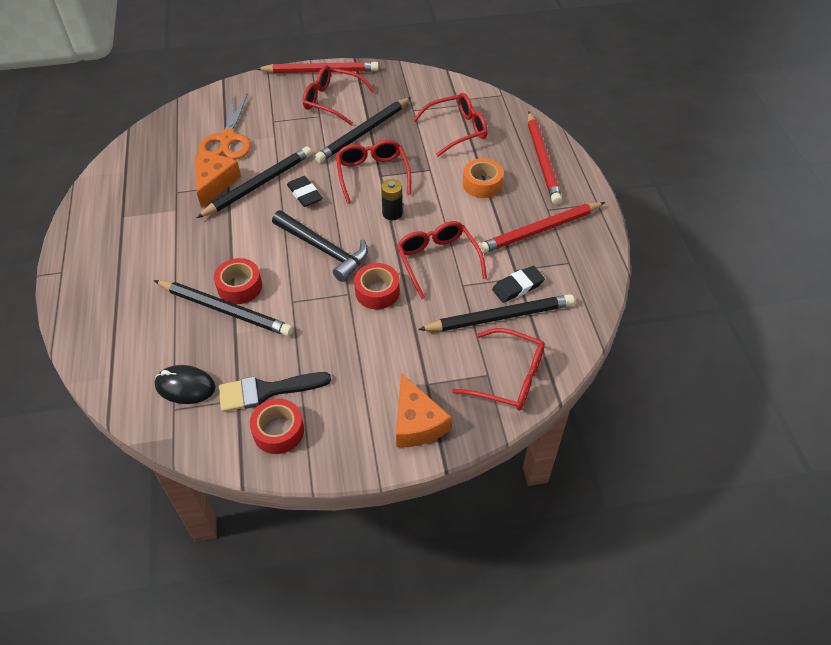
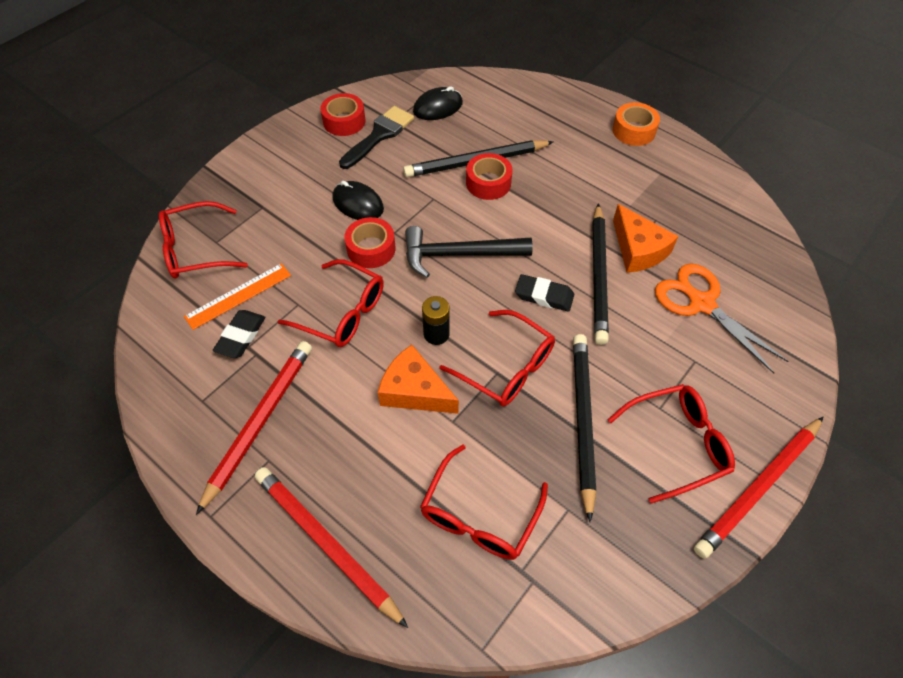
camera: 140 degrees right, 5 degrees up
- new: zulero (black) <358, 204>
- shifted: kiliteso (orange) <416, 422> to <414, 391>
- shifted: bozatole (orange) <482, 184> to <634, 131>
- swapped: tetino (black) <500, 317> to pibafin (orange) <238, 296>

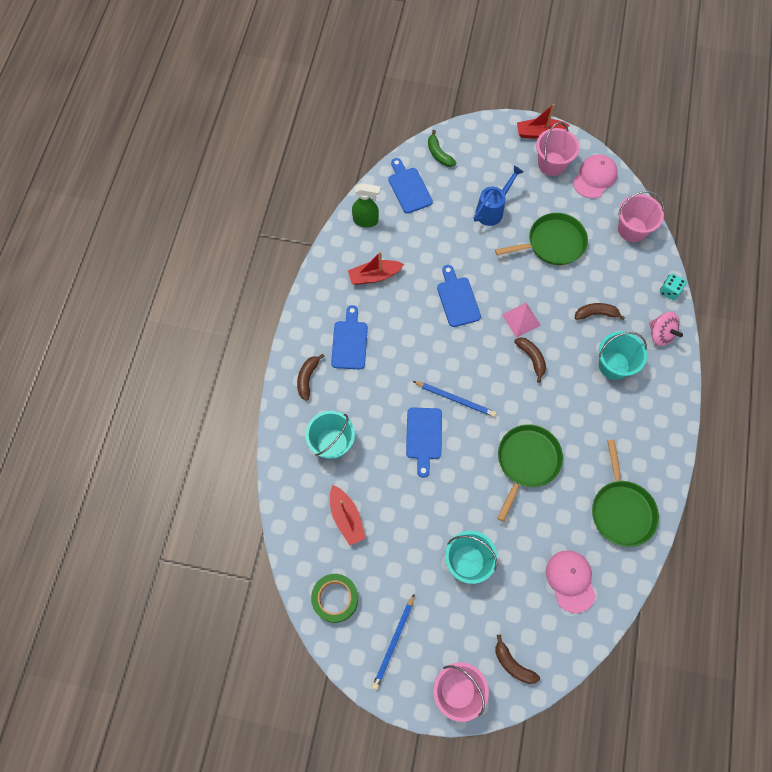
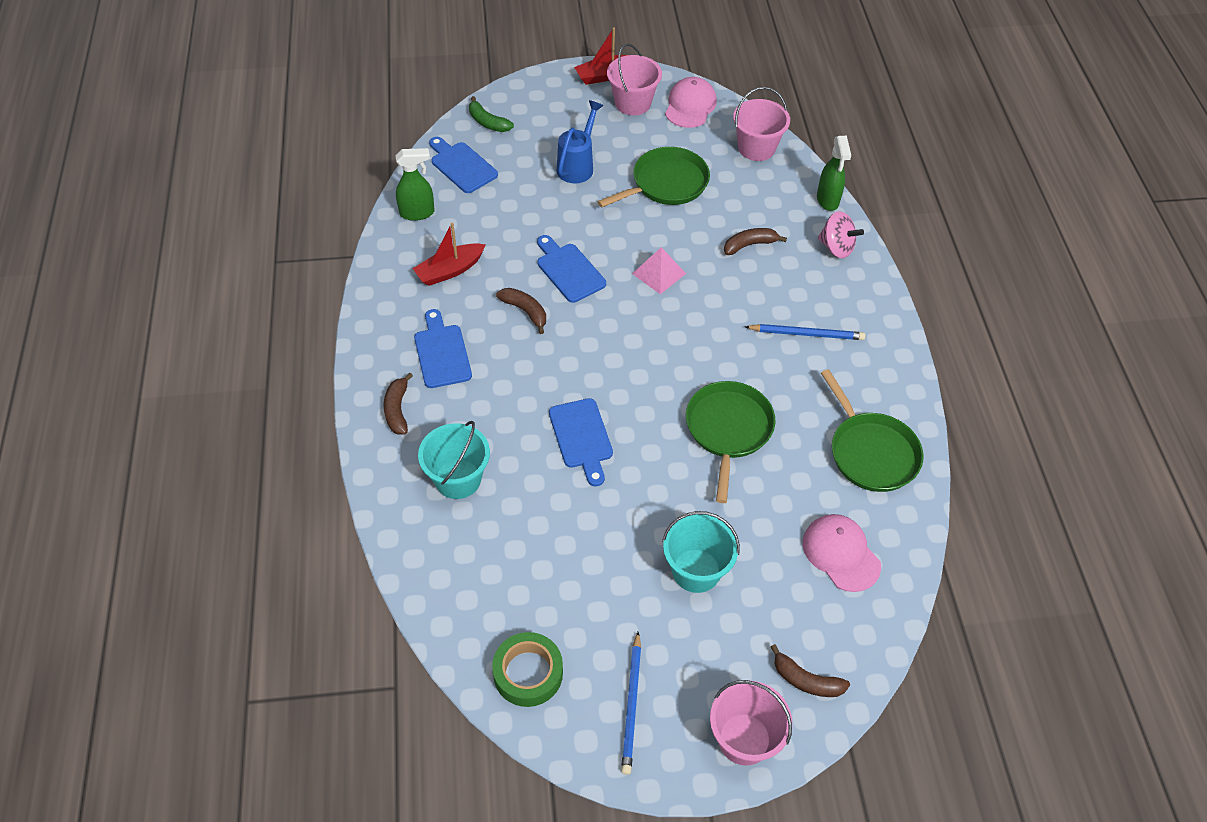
camera: 20 degrees left, 15 degrees down
- gone: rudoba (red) <346, 517>
- gone: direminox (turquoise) <613, 365>
- shifted: tetino (blue) <455, 399> to <806, 334>
- shifted: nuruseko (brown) <531, 358> to <525, 311>
- swapped: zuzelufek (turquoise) <669, 291> to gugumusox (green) <827, 200>

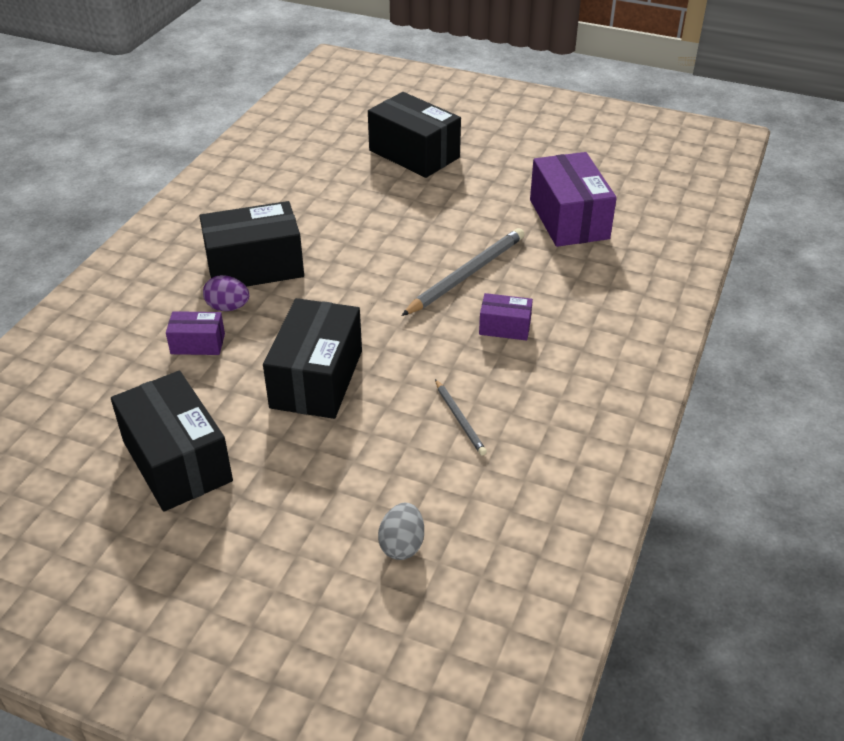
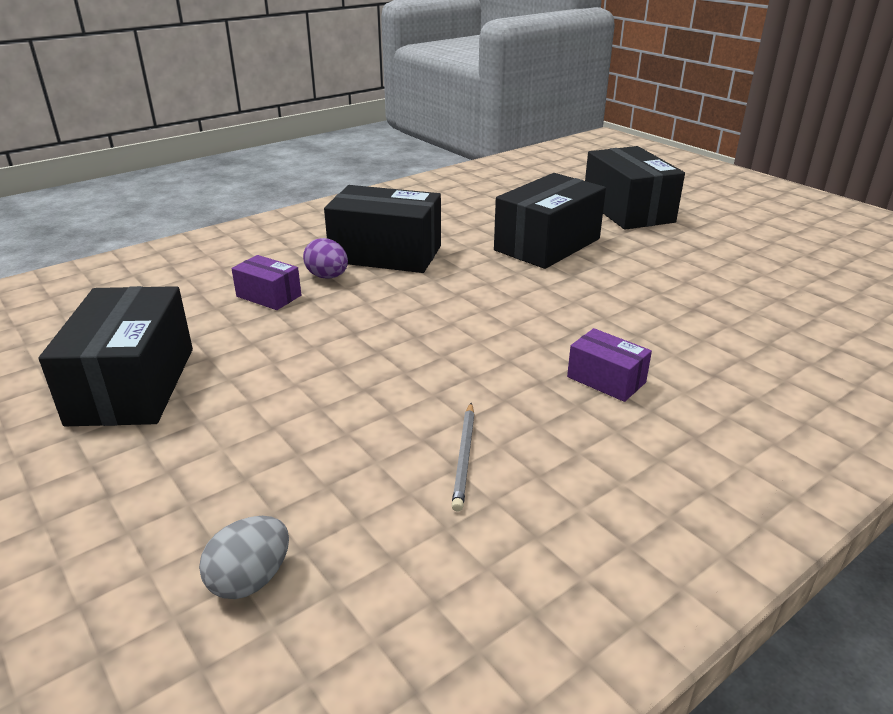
camera: 30 degrees right, 10 degrees down
- gone: tetino (grey) <466, 274>
- gone: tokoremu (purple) <569, 219>
- shifted: tokoremu (black) <317, 379> to <547, 244>

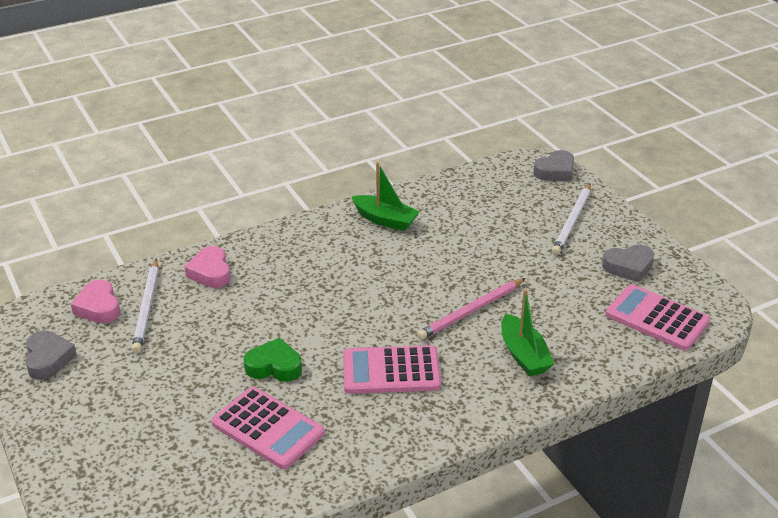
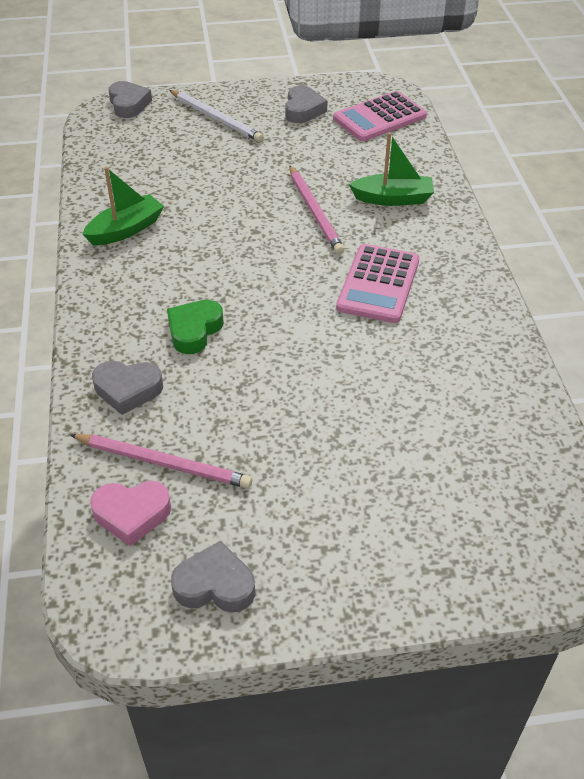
camera: 70 degrees left, 10 degrees up
- gone: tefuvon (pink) <268, 428>
- shifted: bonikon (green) <274, 366> to <194, 330>
- repainted: tetino (white) <147, 308> to tetino (pink) <163, 463>
- repainted: bonikon (pink) <210, 272> to bonikon (grey) <128, 390>

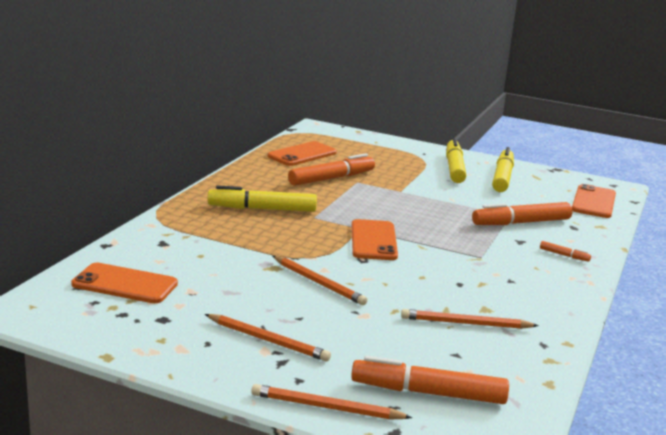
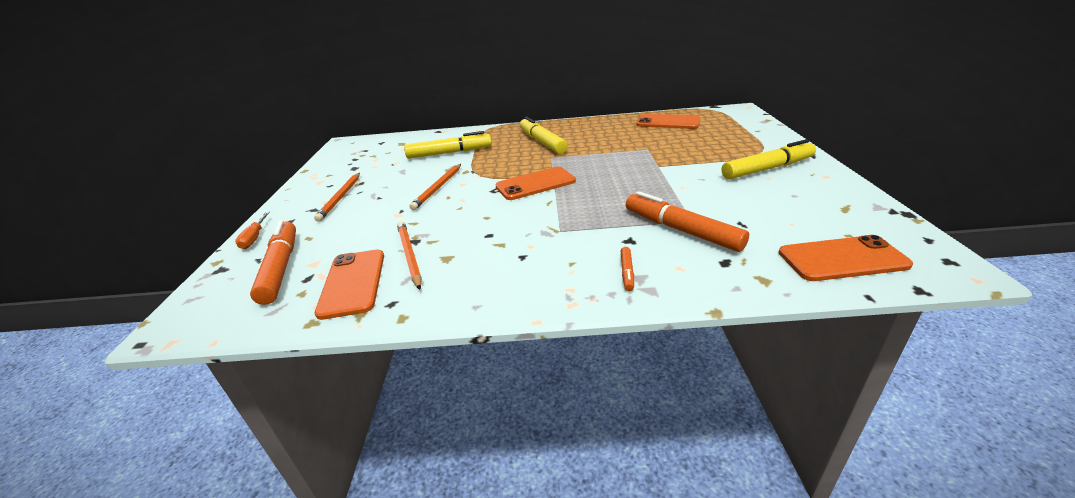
camera: 70 degrees right, 10 degrees up
- gone: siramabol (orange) <331, 178>
- shifted: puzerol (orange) <125, 284> to <352, 283>
- shifted: siramabol (yellow) <502, 177> to <449, 153>
- swapped: tetino (orange) <327, 407> to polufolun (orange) <255, 238>

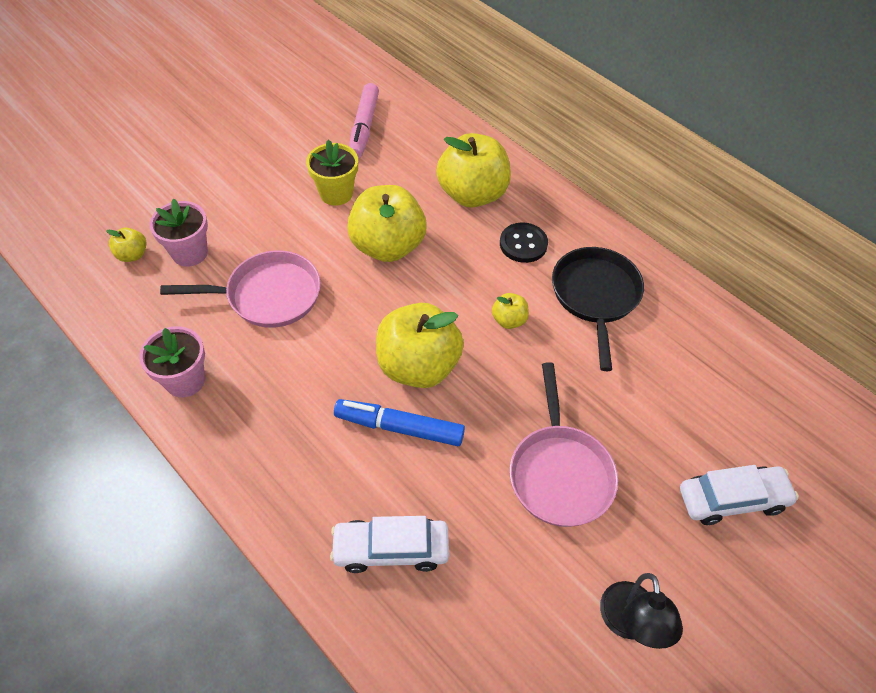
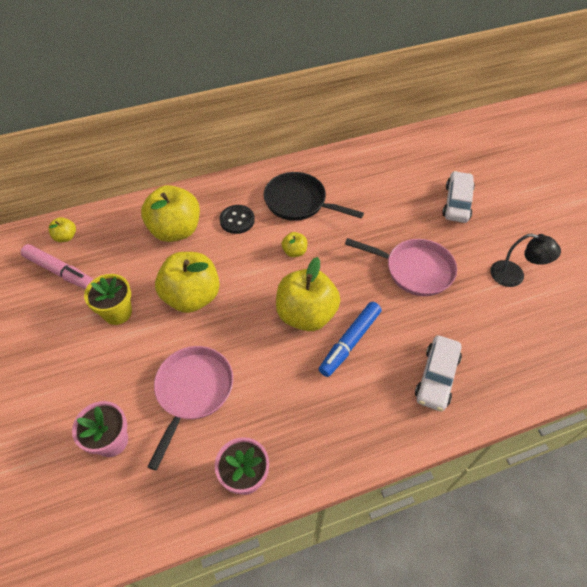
camera: 65 degrees left, 0 degrees up
- shifted: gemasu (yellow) <132, 255> to <66, 237>

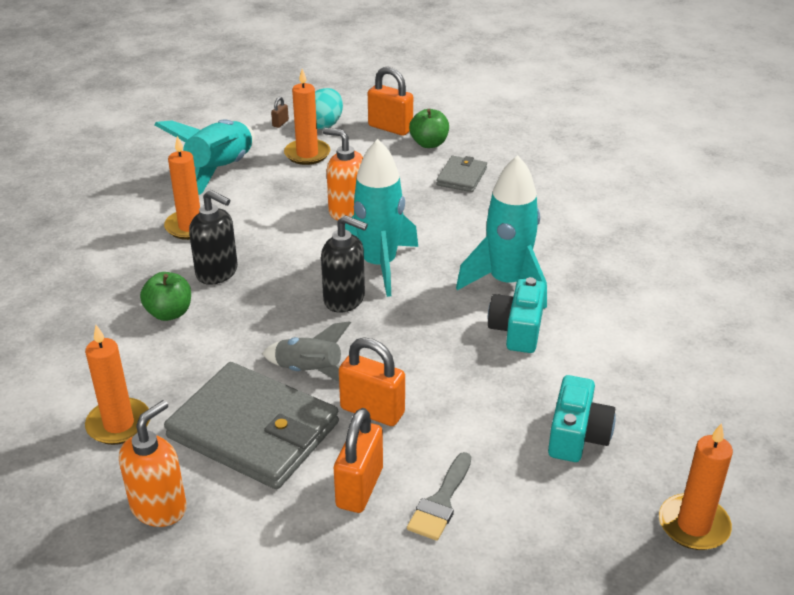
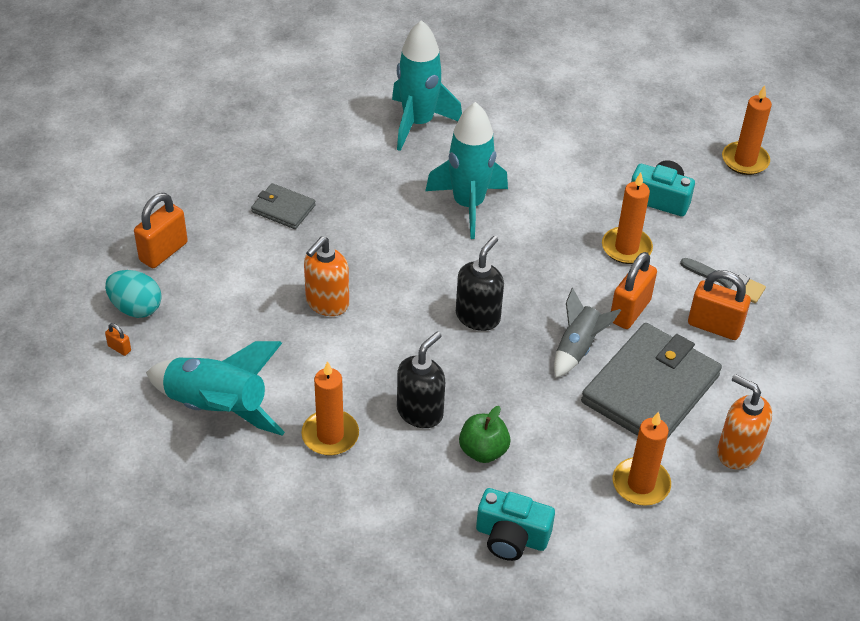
camera: 85 degrees left, 10 degrees up
- gone: gemasu (green) <429, 143>
- shifted: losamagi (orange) <307, 154> to <626, 248>
- shifted: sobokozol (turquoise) <379, 265> to <418, 123>
- shifted: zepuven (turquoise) <517, 330> to <511, 537>
- repainted: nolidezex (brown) <280, 123> to nolidezex (orange) <119, 348>

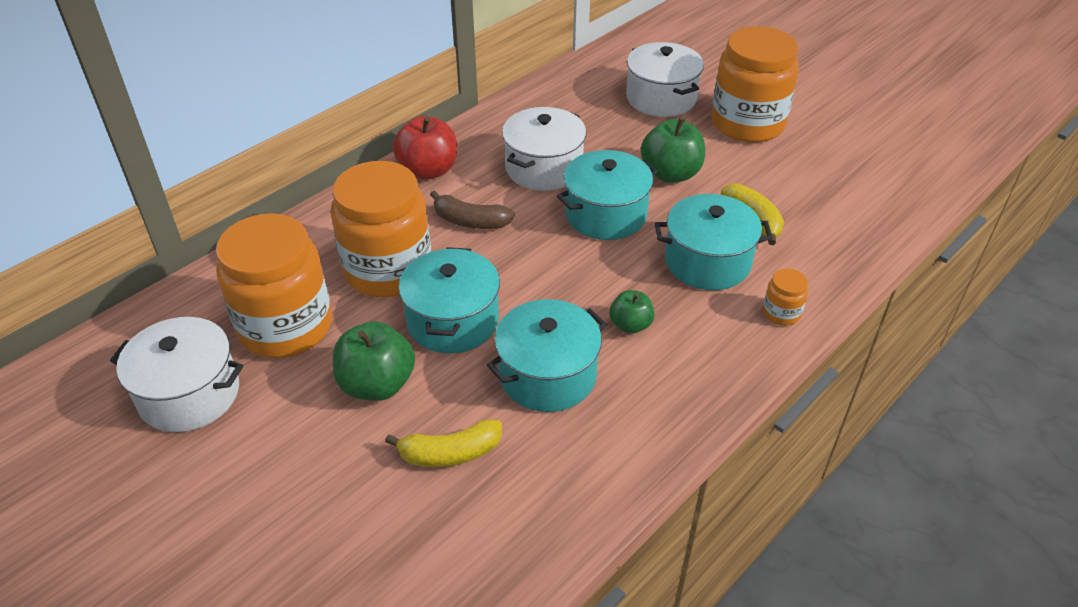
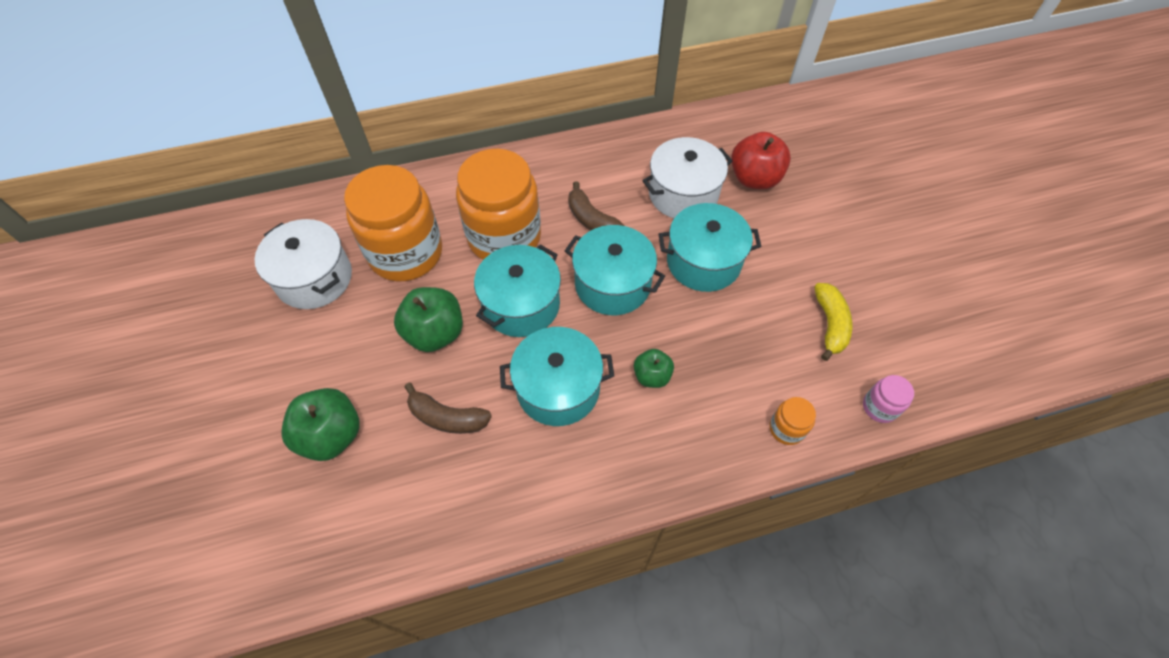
camera: 30 degrees right, 15 degrees up
- gone: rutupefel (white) <661, 98>
- gone: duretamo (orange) <747, 123>
- new: duretamo (pink) <879, 407>
- shifted: gemasu (red) <428, 170> to <754, 178>
- shifted: gemasu (green) <670, 174> to <331, 435>
- shifted: rutupefel (turquoise) <707, 261> to <612, 284>
- repainted: nuruseko (yellow) <450, 453> to nuruseko (brown) <447, 417>

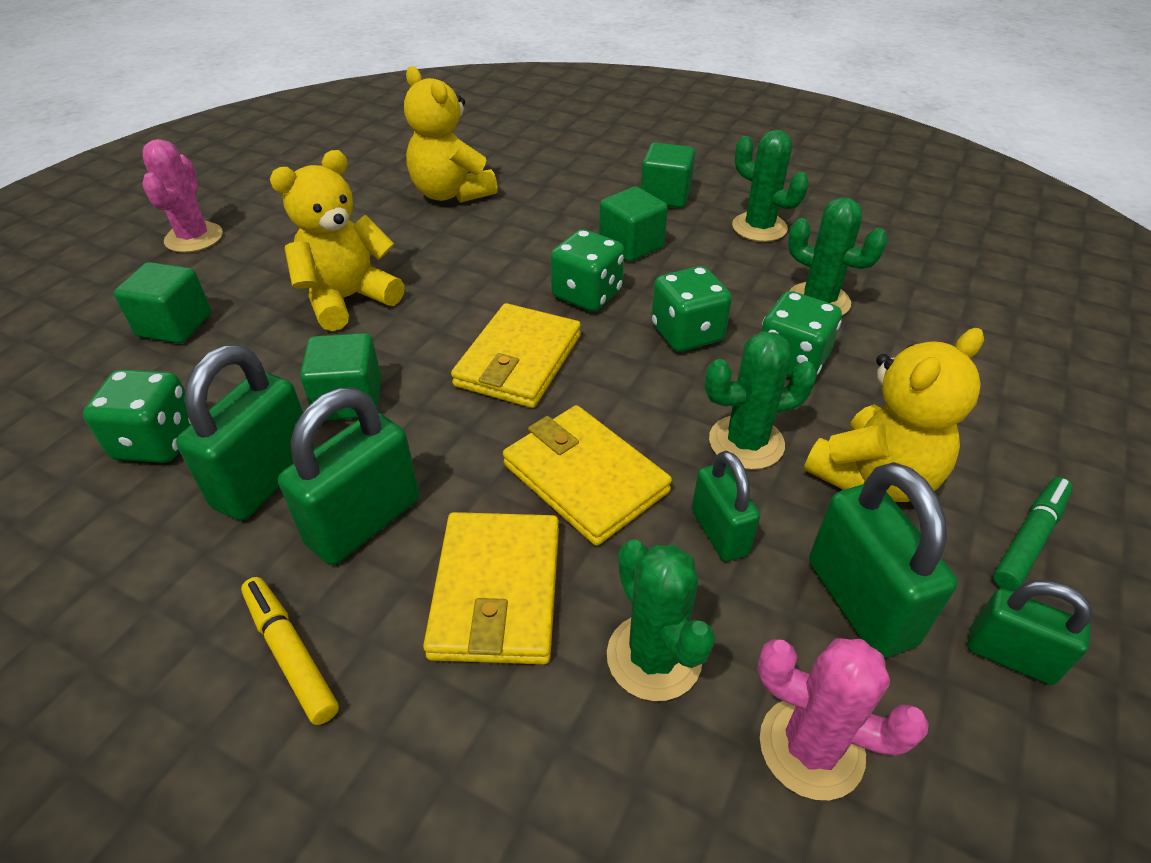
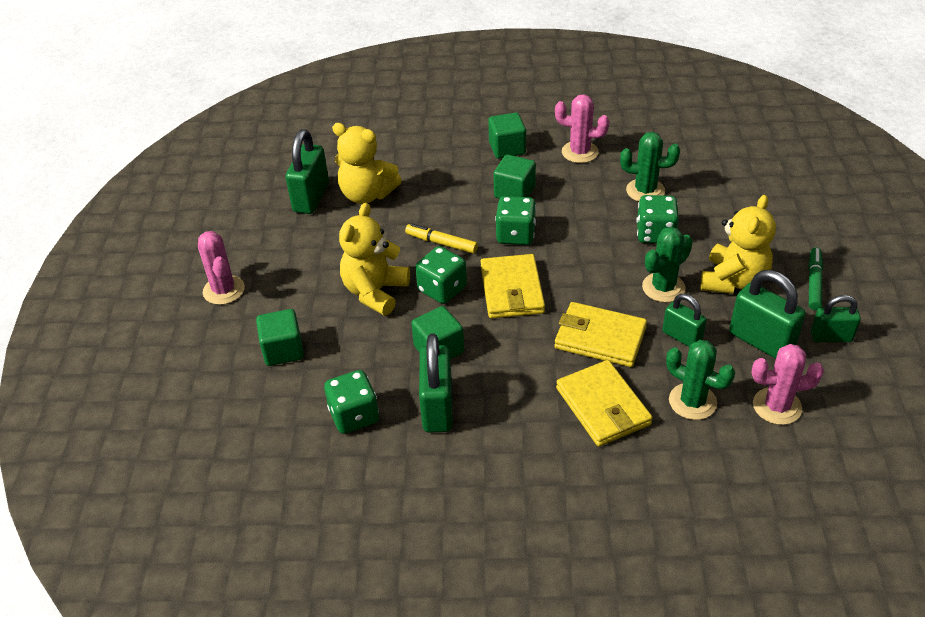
camera: 25 degrees left, 0 degrees up
- shifted: siramabol (yellow) <290, 654> to <441, 243>
- shifted: nolidezex (green) <364, 521> to <311, 198>
- shifted: zuzelufek (green) <687, 333> to <442, 289>
- repainted: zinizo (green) <759, 227> to zinizo (pink) <580, 152>

